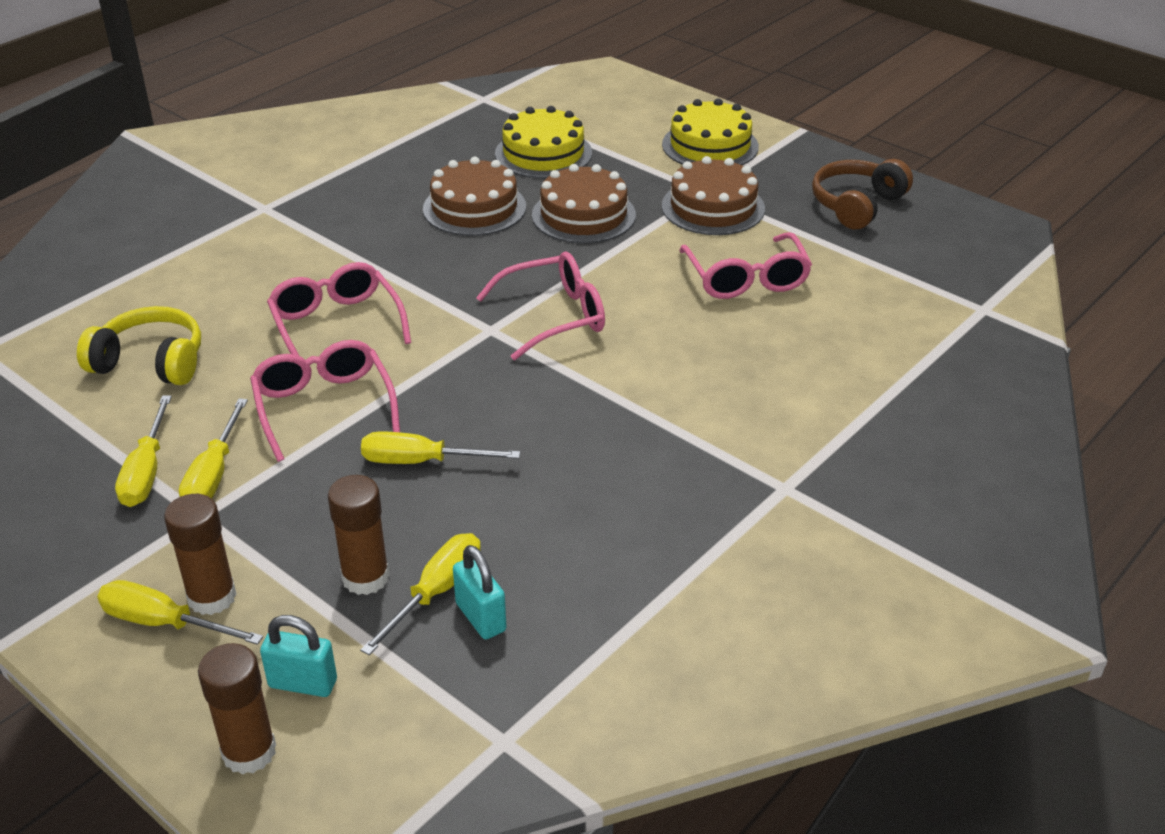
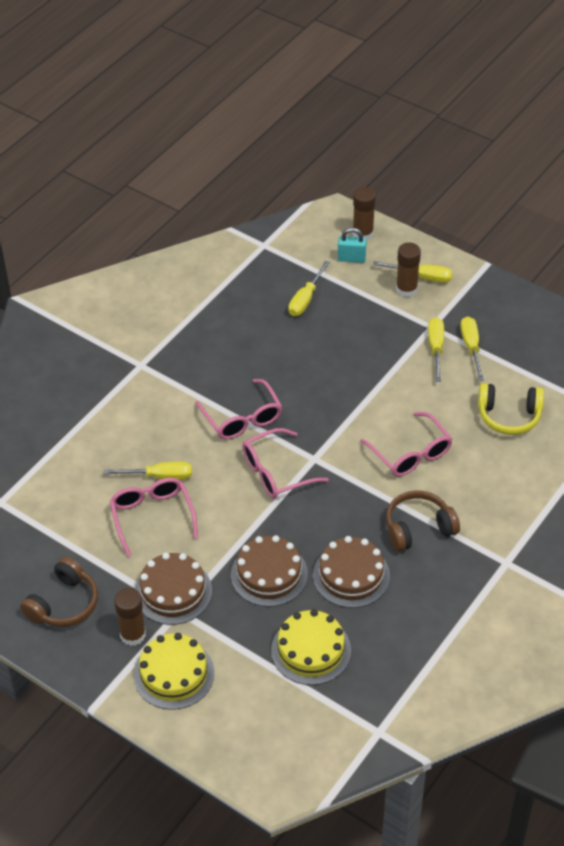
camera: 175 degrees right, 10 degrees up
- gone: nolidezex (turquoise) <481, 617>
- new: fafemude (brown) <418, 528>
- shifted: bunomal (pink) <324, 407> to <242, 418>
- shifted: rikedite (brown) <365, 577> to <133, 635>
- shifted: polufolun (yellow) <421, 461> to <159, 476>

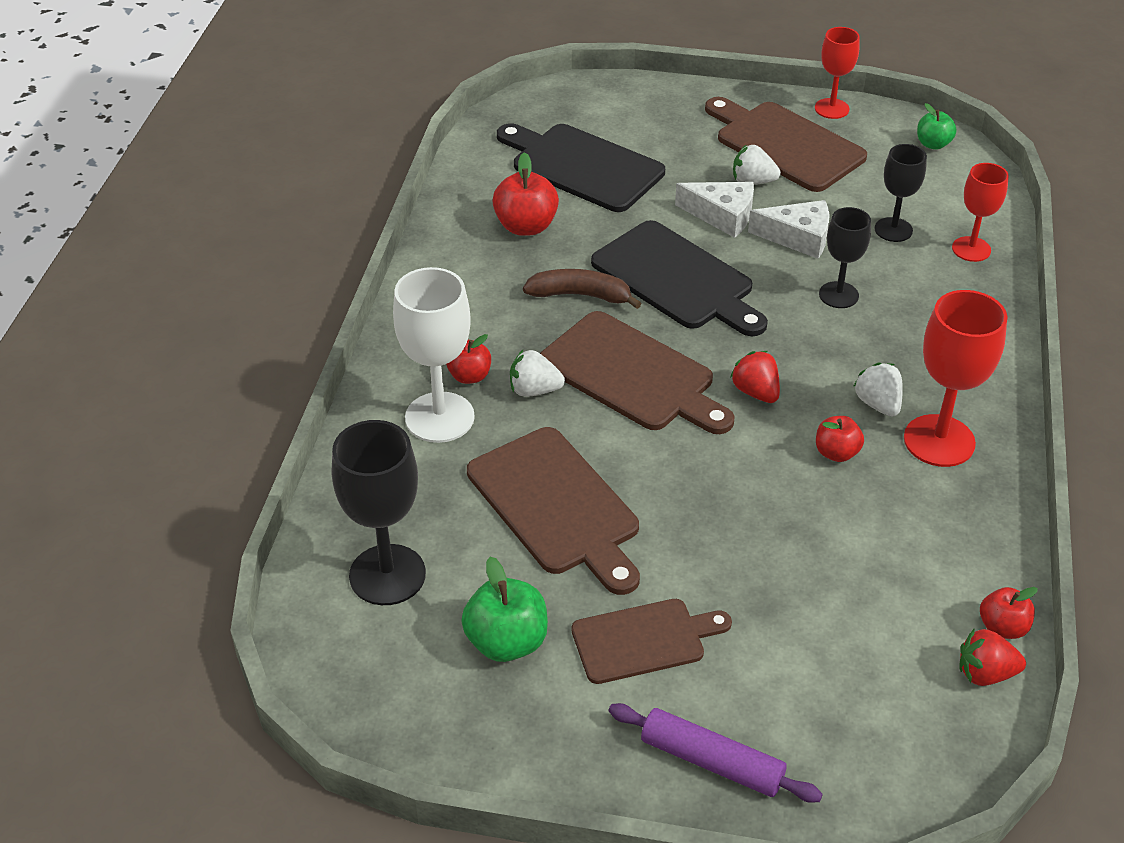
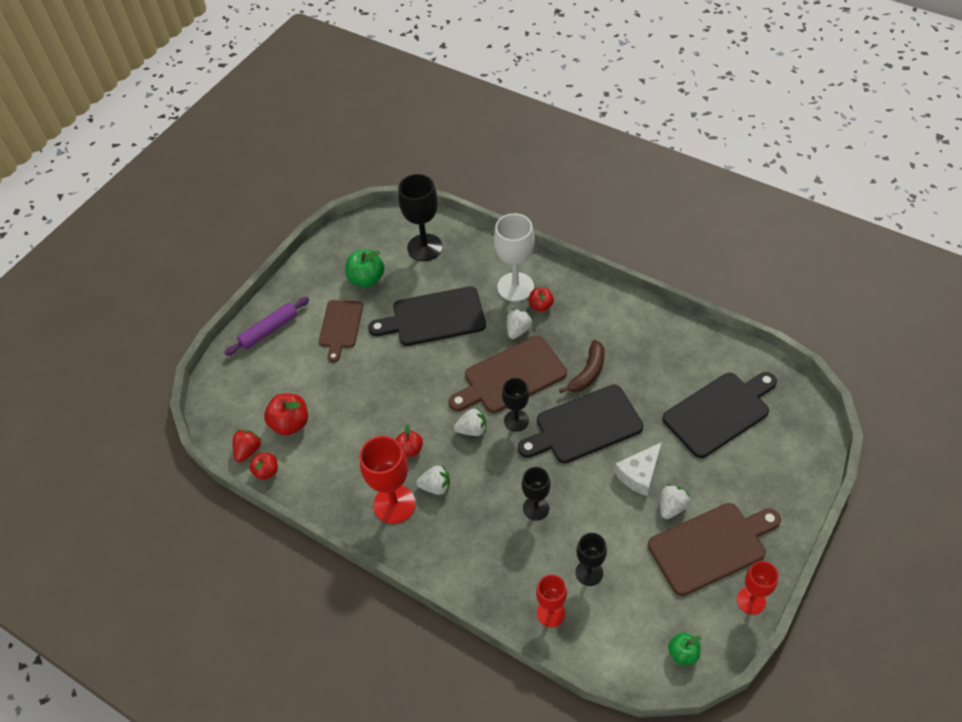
camera: 115 degrees right, 10 degrees up
- gone: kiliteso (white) <798, 237>
- new: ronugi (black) <516, 420>
- shifted: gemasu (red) <526, 226> to <290, 423>
- repainted: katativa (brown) <557, 506> to katativa (black) <434, 317>
- repainted: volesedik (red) <756, 392> to volesedik (white) <472, 430>

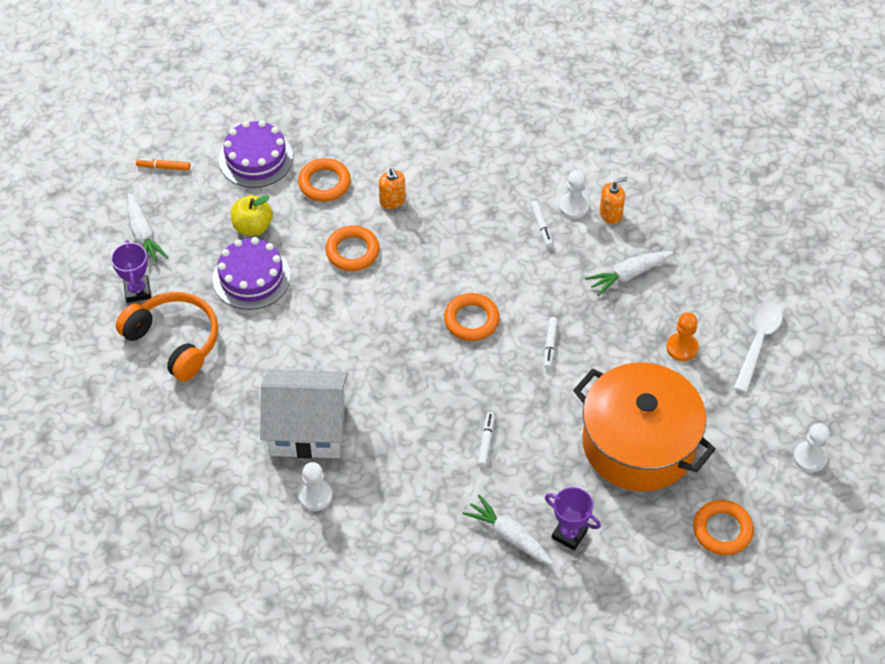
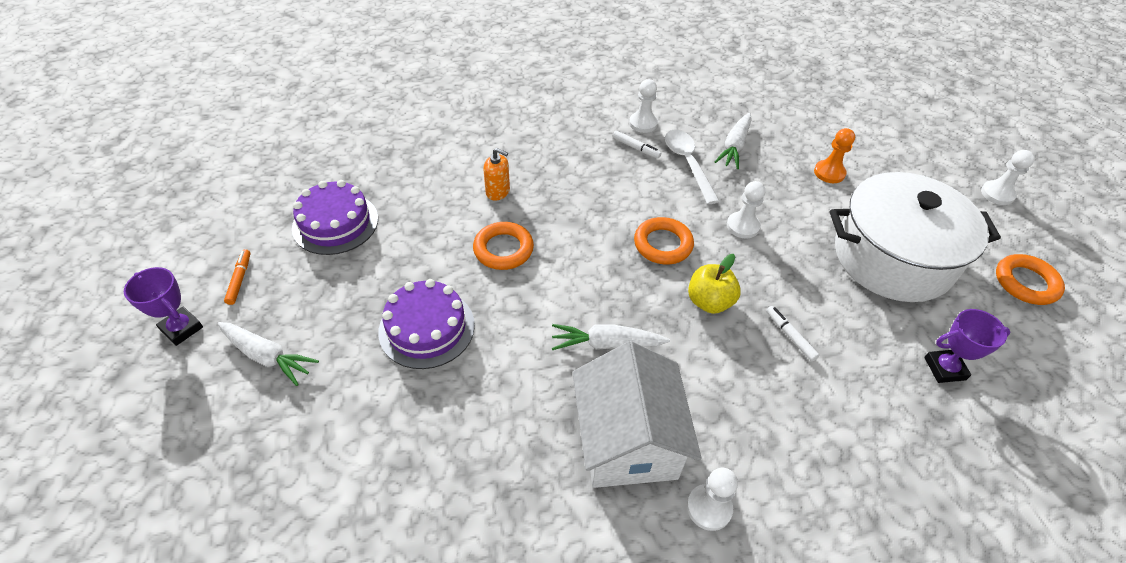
camera: 40 degrees left, 5 degrees down
- gone: fafemude (orange) <174, 341>
- gone: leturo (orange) <324, 183>
- gone: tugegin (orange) <610, 214>
- shifted: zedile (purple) <137, 291> to <182, 328>
- shifted: gemasu (yellow) <253, 227> to <709, 302>
- shifted: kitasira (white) <509, 536> to <606, 344>
- shifted: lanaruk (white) <758, 342> to <687, 163>
- swapped: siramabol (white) <550, 345> to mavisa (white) <742, 226>
- repainted: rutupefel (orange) <638, 443> to rutupefel (white) <892, 258>
- rotated: siramabol (orange) <164, 167> = <239, 280> 120 degrees clockwise
- rotated: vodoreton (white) <307, 429> = <628, 440> 60 degrees counterclockwise

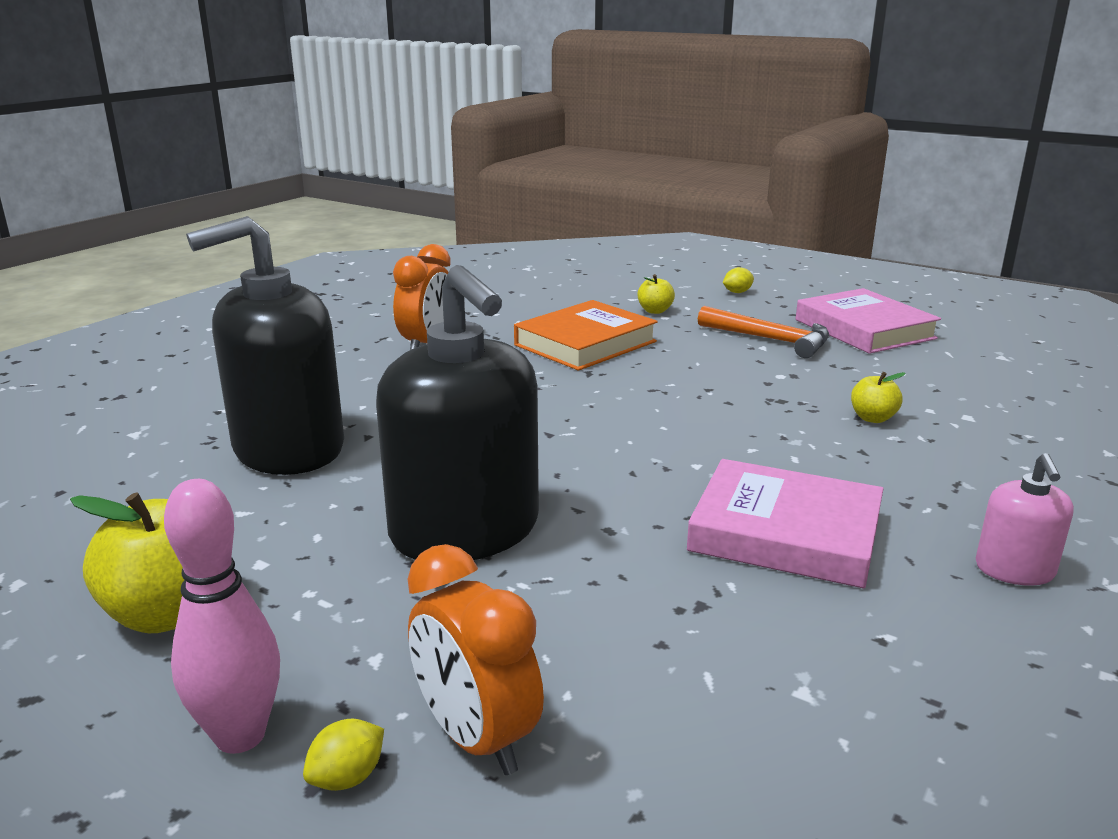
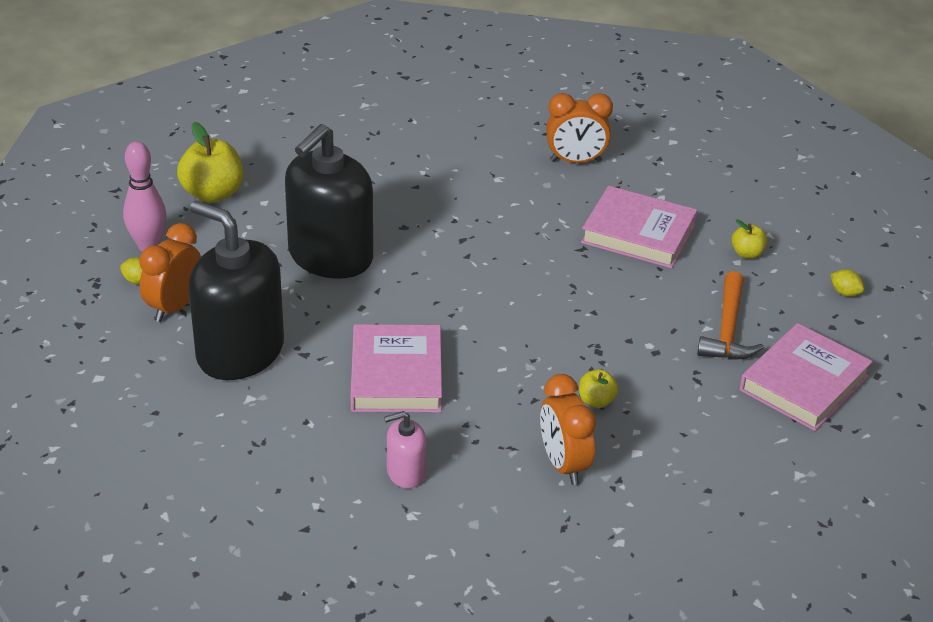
camera: 65 degrees right, 15 degrees up
- new: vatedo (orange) <563, 464>
- shifted: tugegin (black) <288, 449> to <240, 352>
- repainted: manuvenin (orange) <585, 343> to manuvenin (pink) <638, 233>

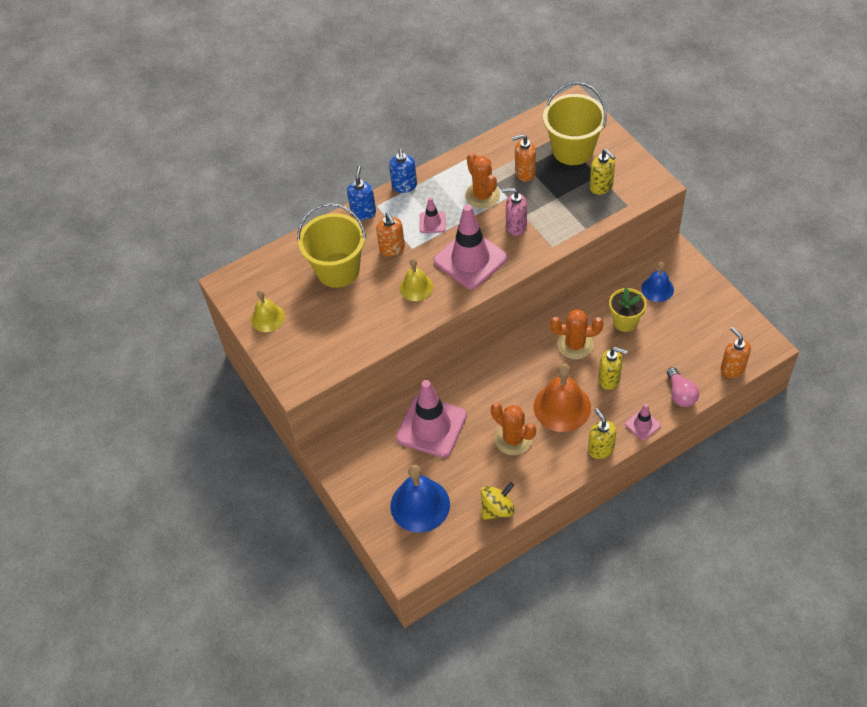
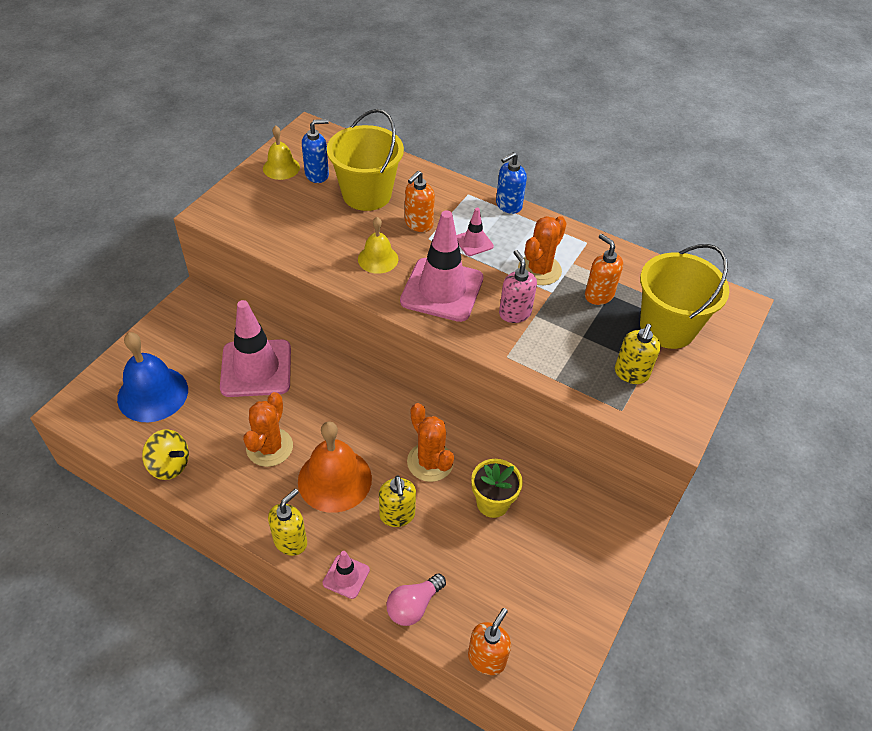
camera: 55 degrees right, 5 degrees down
- gone: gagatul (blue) <657, 289>
- shifted: tugegin (blue) <363, 212> to <317, 175>

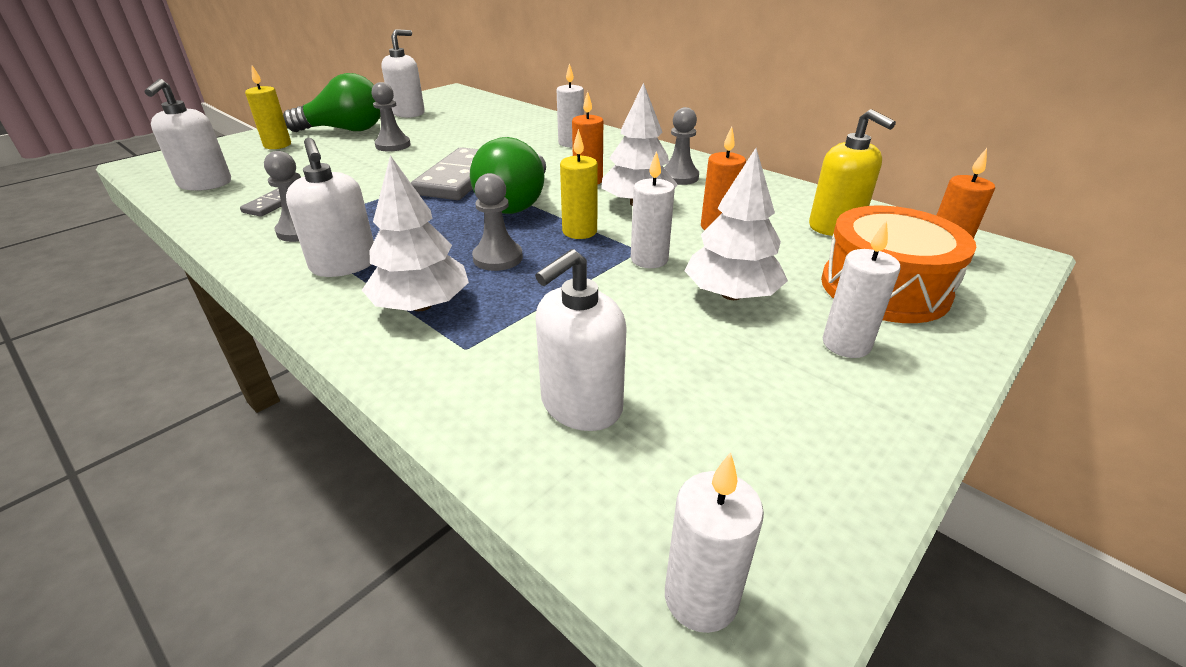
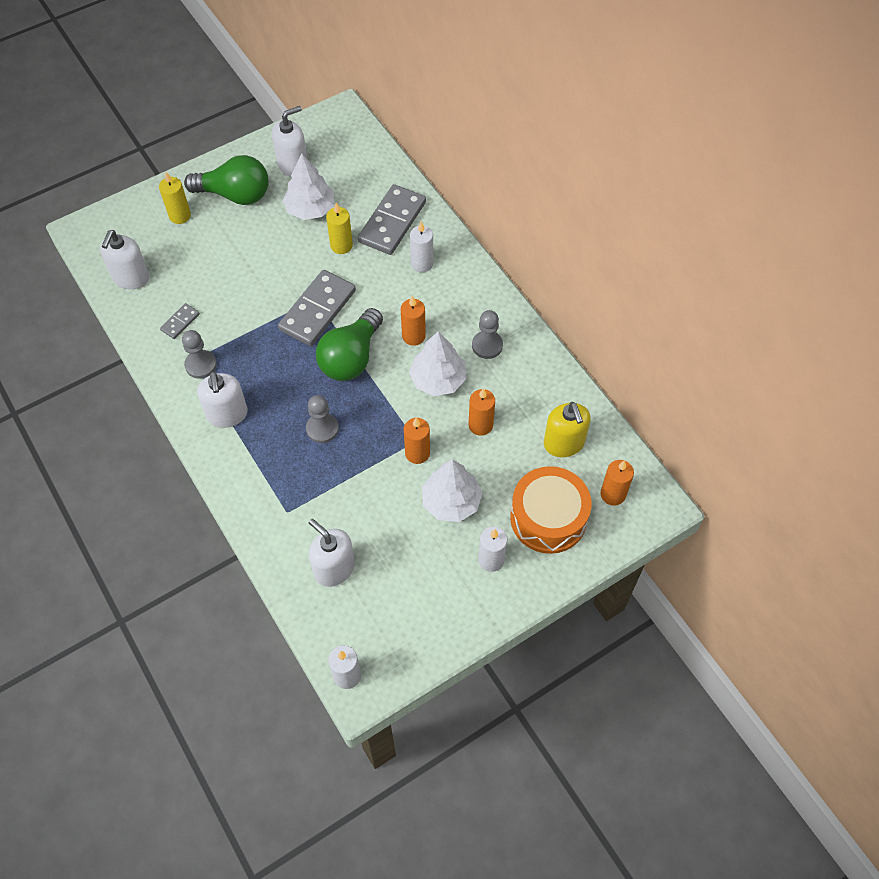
camera: 15 degrees right, 25 degrees up
- gone: mavisa (grey) <393, 145>
- new: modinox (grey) <392, 222>
- shifted: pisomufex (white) <421, 305> to <310, 209>
- shifted: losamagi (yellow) <579, 231> to <341, 245>
- repainted: losamagi (white) <649, 259> to losamagi (orange) <417, 453>
- rotated: tugegin (white) <581, 405> = <334, 568> 75 degrees clockwise

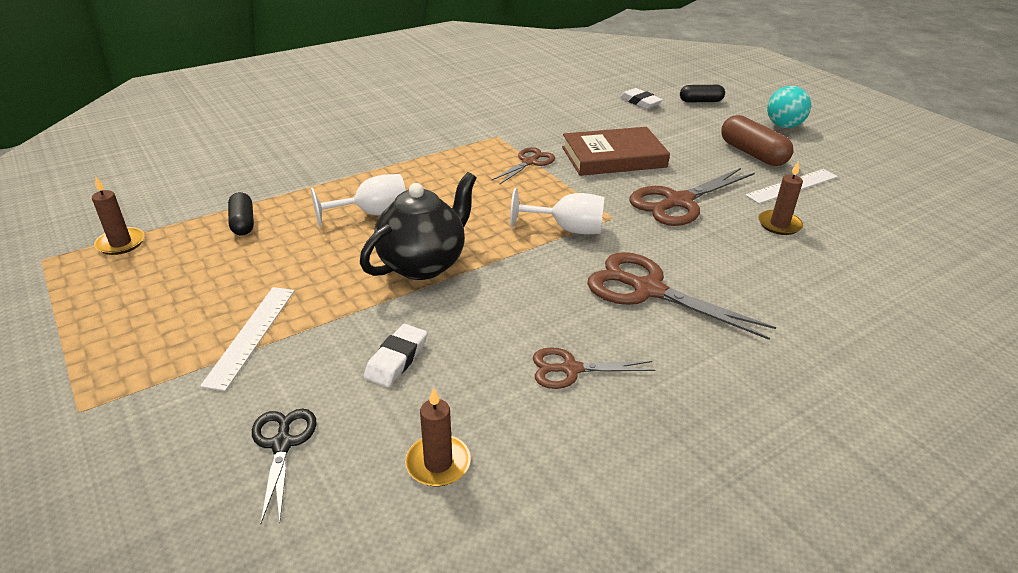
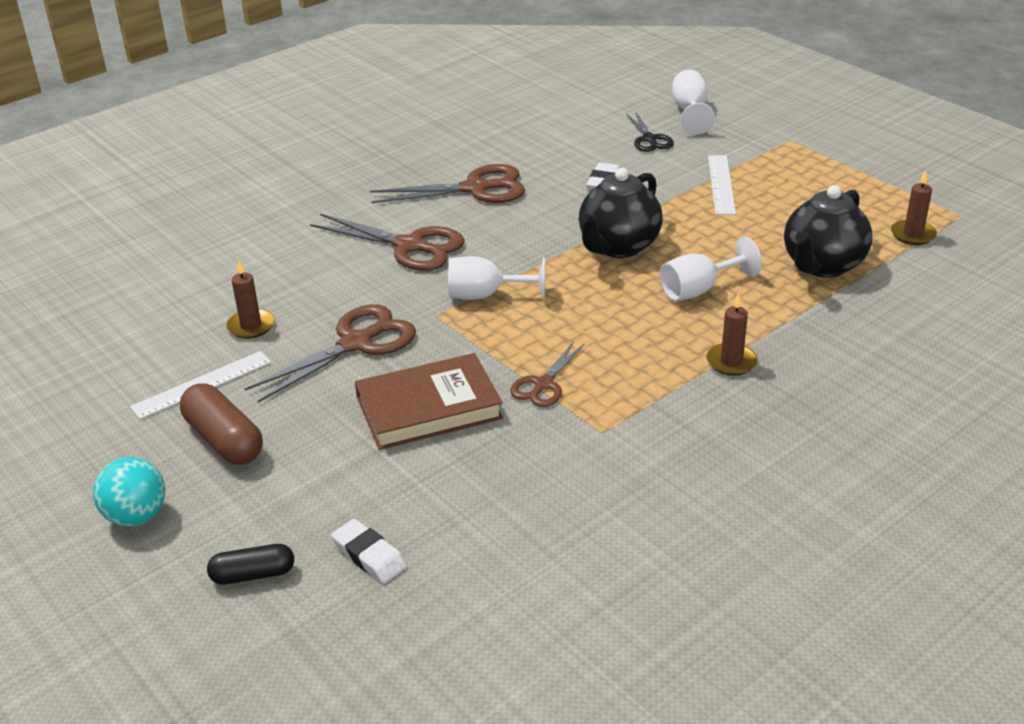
camera: 175 degrees right, 0 degrees up
- new: ronugi (white) <690, 112>
- shifted: losamagi (brown) <438, 463> to <731, 362>
- swapped: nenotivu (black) <243, 223> to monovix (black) <822, 265>
- scaled: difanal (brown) <570, 369> = <475, 189> x1.72

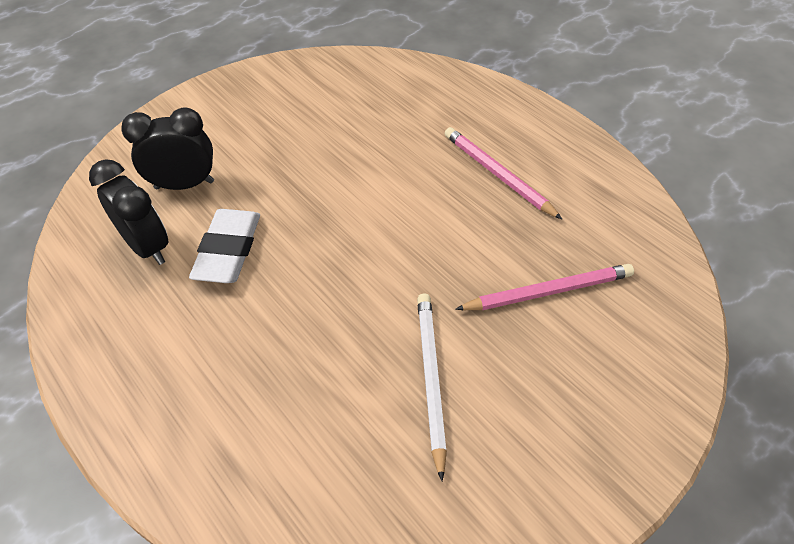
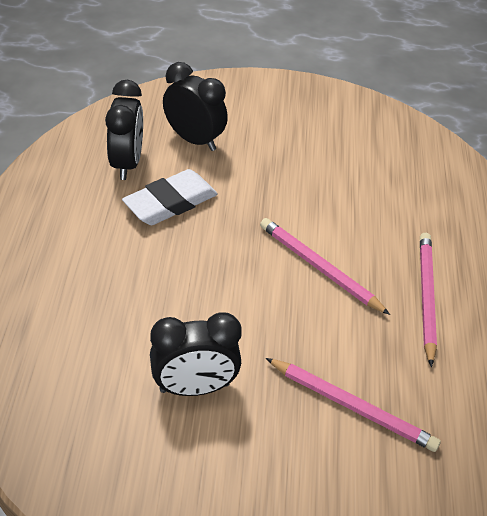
camera: 40 degrees right, 5 degrees down
- new: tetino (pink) <320, 268>
- swapped: tetino (white) <431, 379> to vatedo (black) <194, 387>

